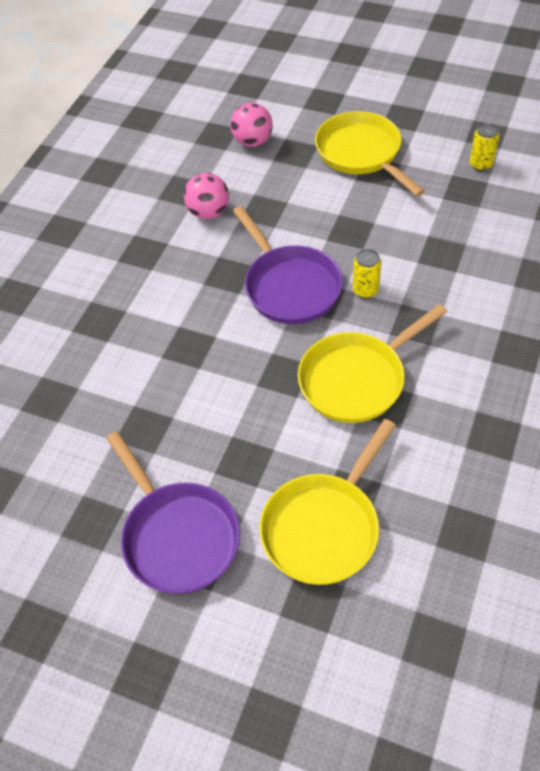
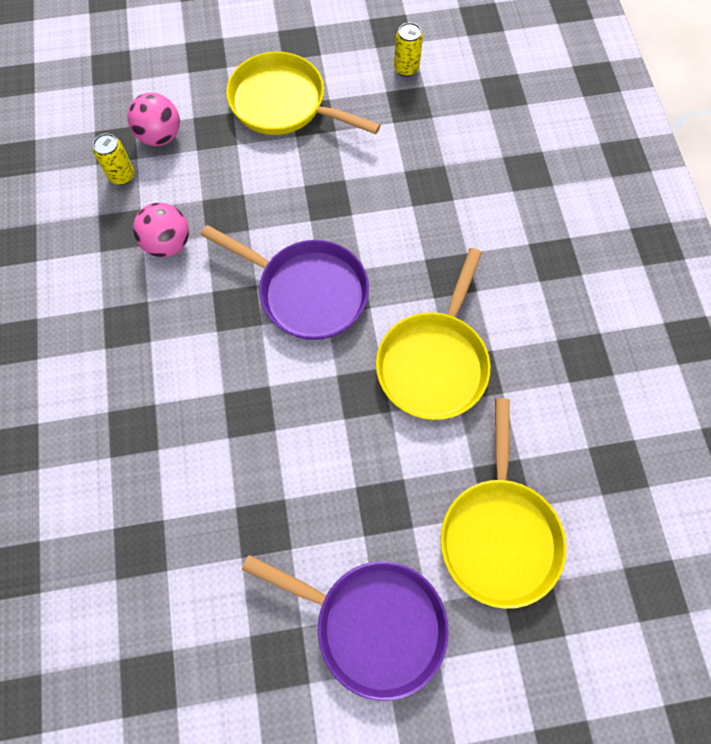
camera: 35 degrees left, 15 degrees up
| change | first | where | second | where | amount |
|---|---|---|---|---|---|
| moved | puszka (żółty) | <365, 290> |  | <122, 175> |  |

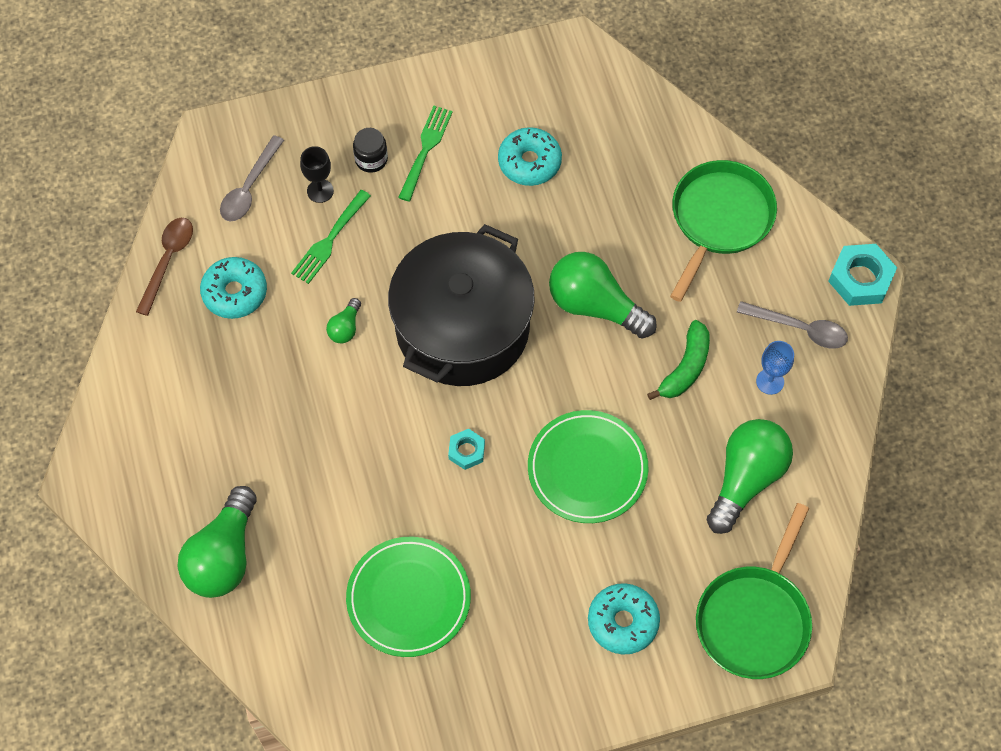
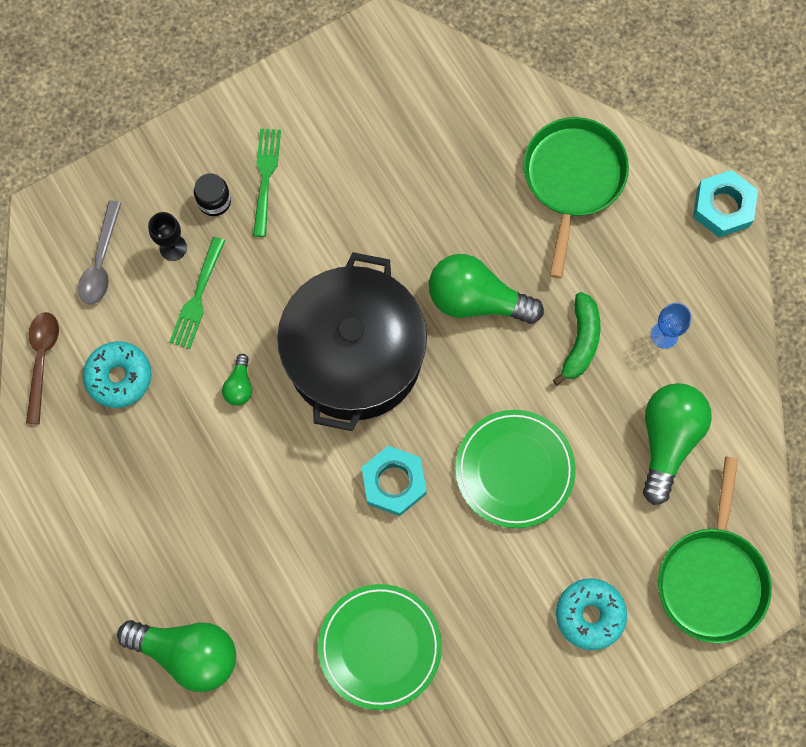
camera: 15 degrees left, 10 degrees up
| change | first | where | second | where | amount |
|---|---|---|---|---|---|
| removed | donut (turkusowy) | <529, 162> |  |  |  |
| removed | łyżka (szary) | <799, 328> |  |  |  |
| resized | nakrętka (turkusowy) | <466, 451> |  | <394, 482> | x1.72 |
| turned | żarówka (zielony) | <223, 556> |  | <188, 653> | 75 degrees counterclockwise |

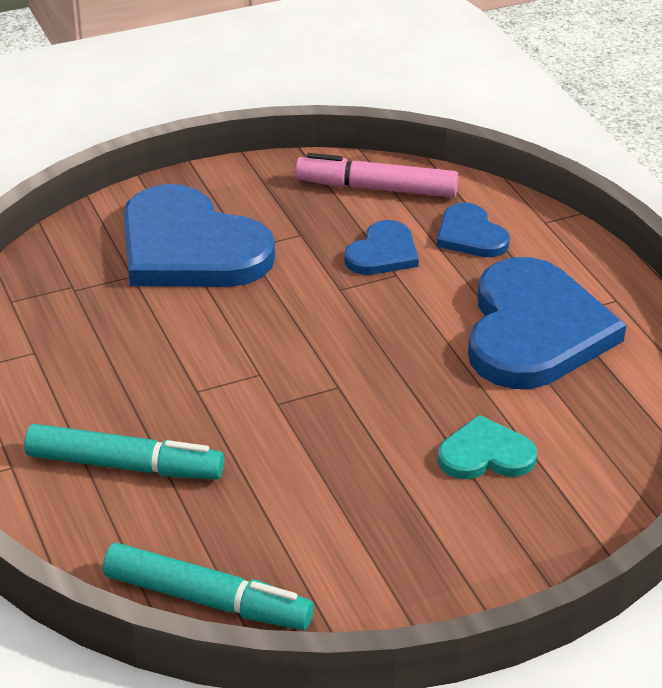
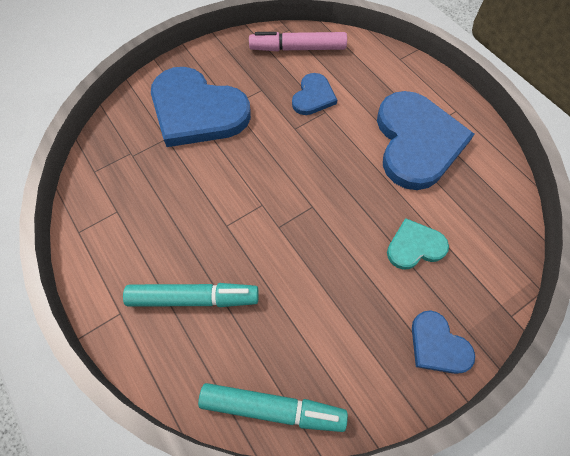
camera: 10 degrees left, 25 degrees up
| change | first | where | second | where | amount |
|---|---|---|---|---|---|
| moved | serce (niebieski) | <470, 235> |  | <438, 345> |  |

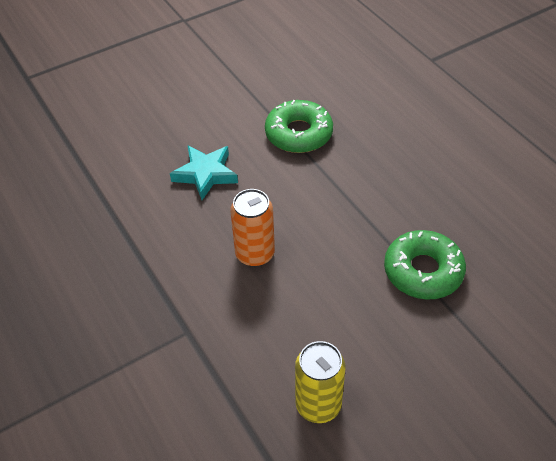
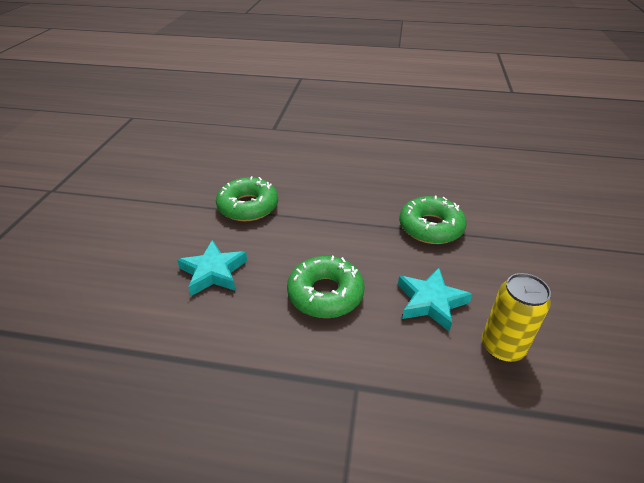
camera: 50 degrees left, 10 degrees down
| change | first | where | second | where | amount |
|---|---|---|---|---|---|
| replaced | puszka (pomarańczowy) | <255, 254> | donut (zielony) | <325, 294> |  |
| added |  |  | gwiazda (turkusowy) | <430, 302> |  |

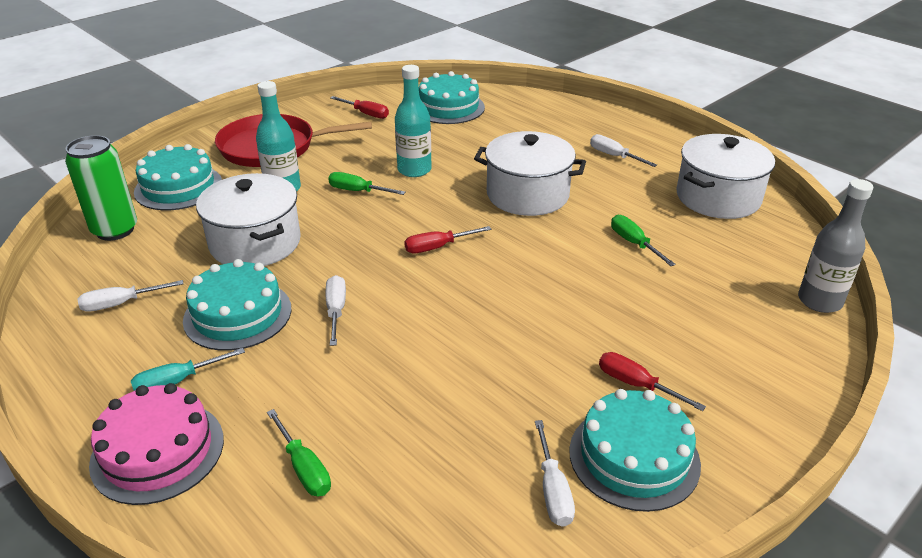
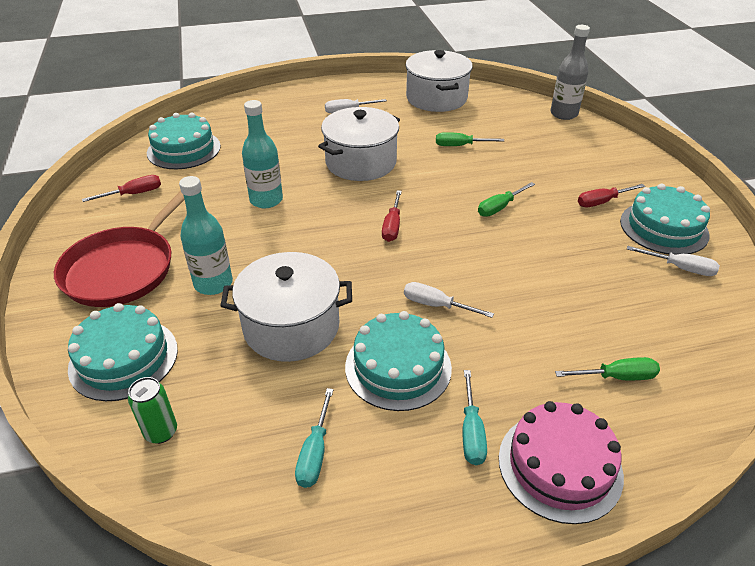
camera: 60 degrees left, 5 degrees up
| change | first | where | second | where | amount |
|---|---|---|---|---|---|
| resized | puszka (zielony) | <115, 230> |  | <161, 432> | x0.58 |
| moved | śrubokręt (zielony) | <358, 191> |  | <500, 207> |  |
| recoloured | śrubokręt (biały) | <121, 304> | śrubokręt (turkusowy) | <315, 452> |  |

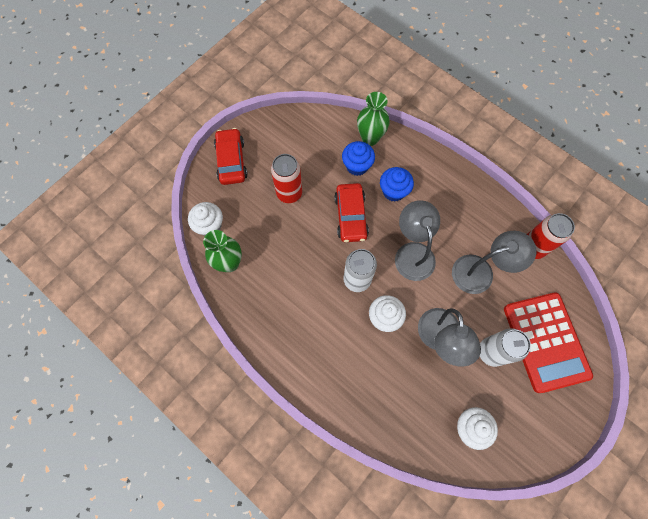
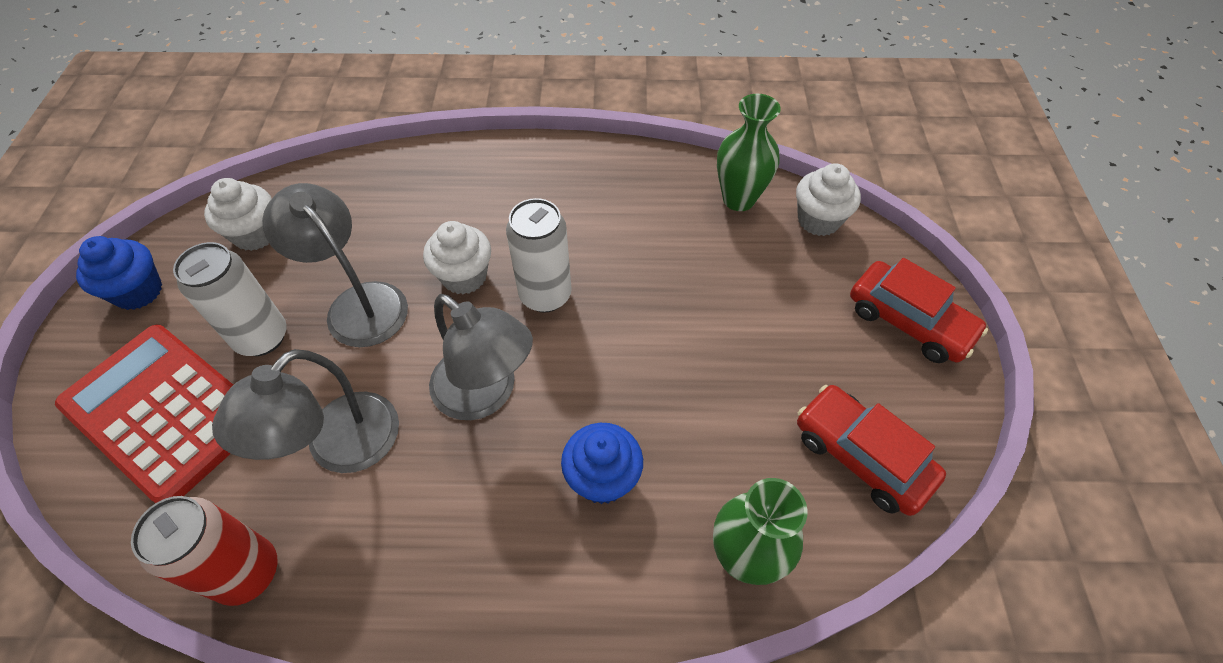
camera: 140 degrees right, 15 degrees down
| change | first | where | second | where | amount |
|---|---|---|---|---|---|
| moved | muffinka (niebieski) | <357, 166> |  | <138, 291> |  |
| removed | puszka (czerwony) | <289, 193> |  |  |  |
| moved | samochód (czerwony) | <351, 216> |  | <861, 456> |  |

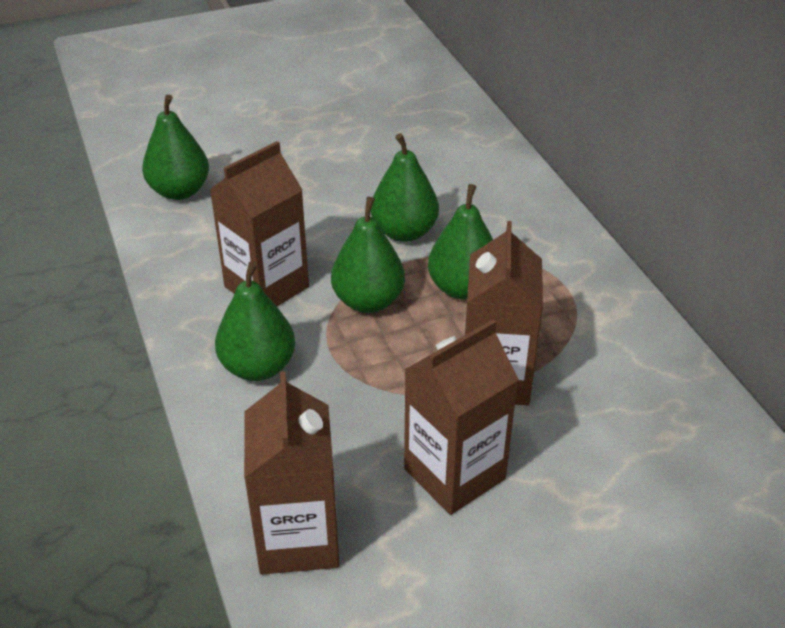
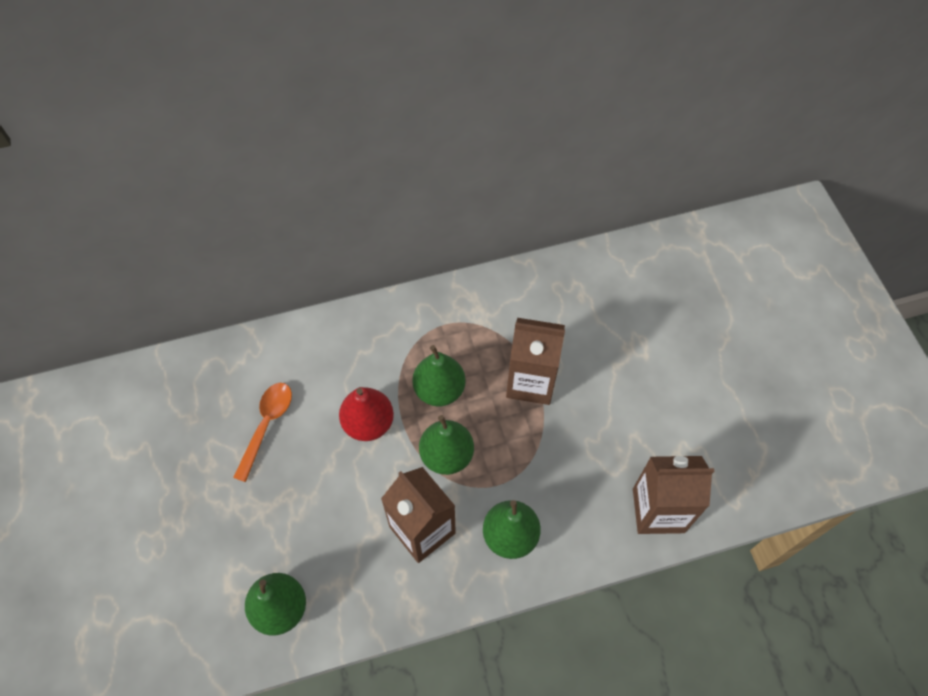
camera: 85 degrees left, 20 degrees up
| change | first | where | second | where | amount |
|---|---|---|---|---|---|
| recoloured | gruszka (zielony) | <404, 232> | gruszka (czerwony) | <368, 423> |  |
| removed | karton mleka (brązowy) | <454, 474> |  |  |  |
| added |  |  | łyżka (pomarańczowy) | <266, 426> |  |

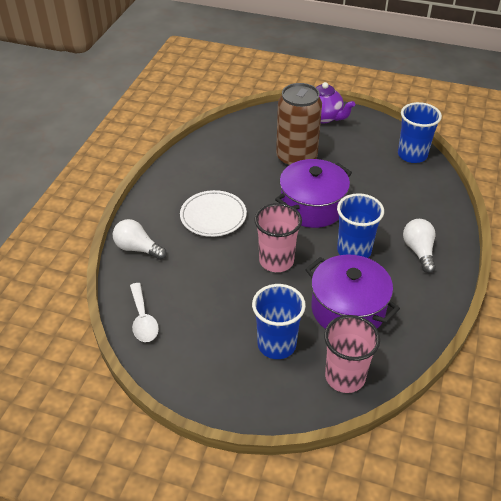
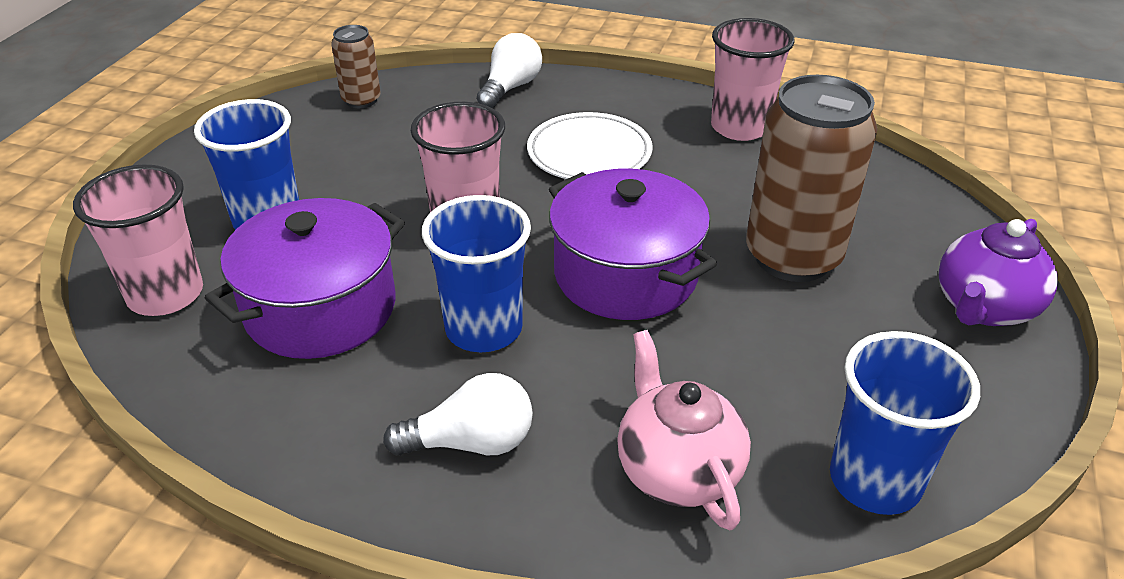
camera: 90 degrees right, 5 degrees down
| change | first | where | second | where | amount |
|---|---|---|---|---|---|
| replaced | łyżka (biały) | <143, 319> | puszka (brązowy) | <361, 100> |  |
| added |  |  | szklanka (różowy) | <740, 127> |  |
| added |  |  | imbryk (różowy) | <677, 470> |  |

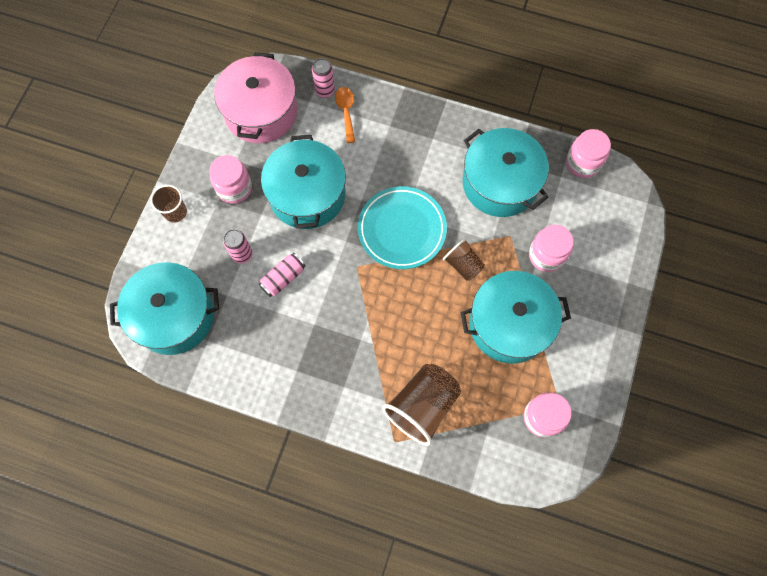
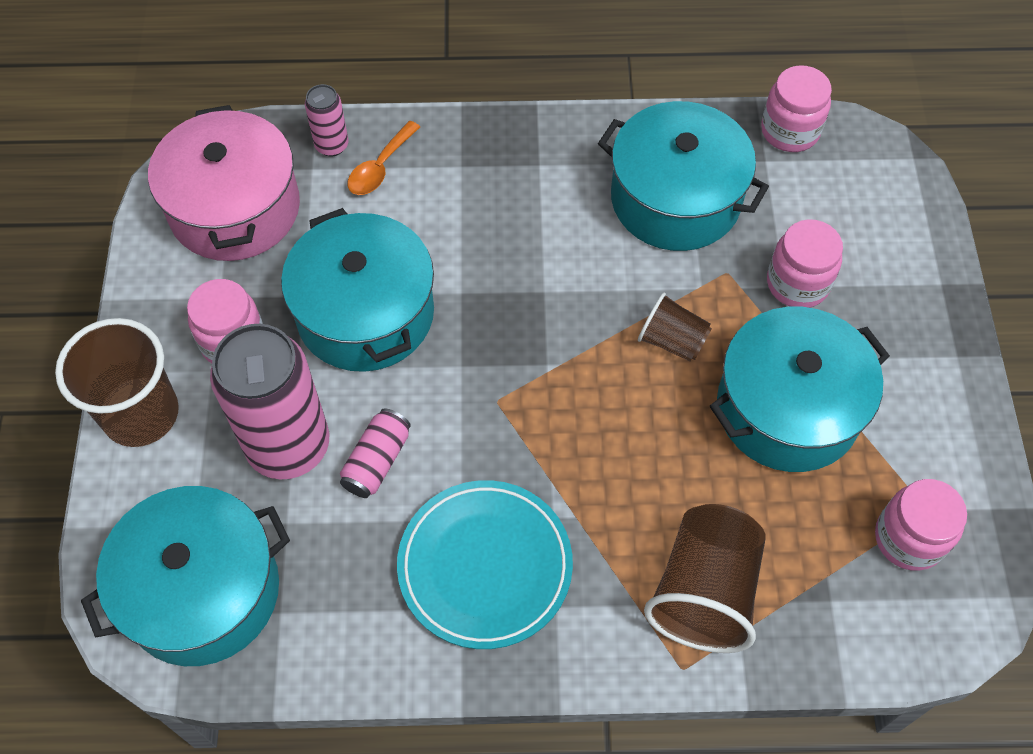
camera: 20 degrees left, 10 degrees down
| change | first | where | second | where | amount |
|---|---|---|---|---|---|
| turned | łyżka (pomarańczowy) | <346, 112> |  | <380, 167> | 120 degrees counterclockwise |
| resized | szklanka (brązowy) | <175, 212> |  | <141, 414> | x1.77 |
| moved | talerz (turkusowy) | <402, 229> |  | <485, 566> |  |
| resized | puszka (różowy) | <242, 255> |  | <289, 446> | x2.15 |

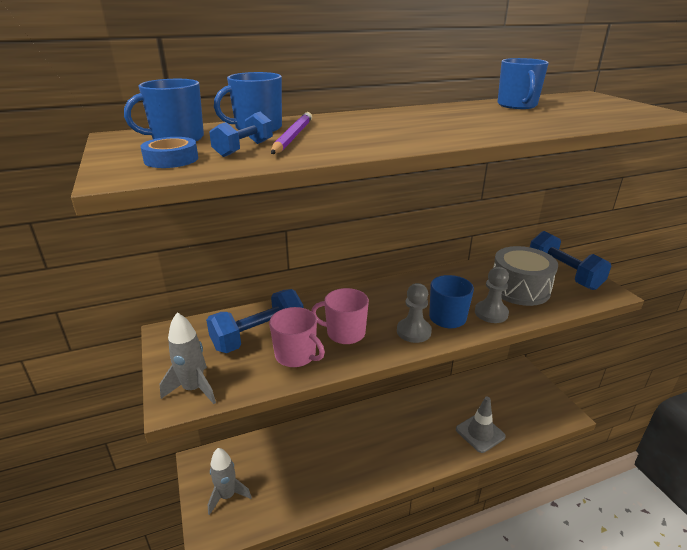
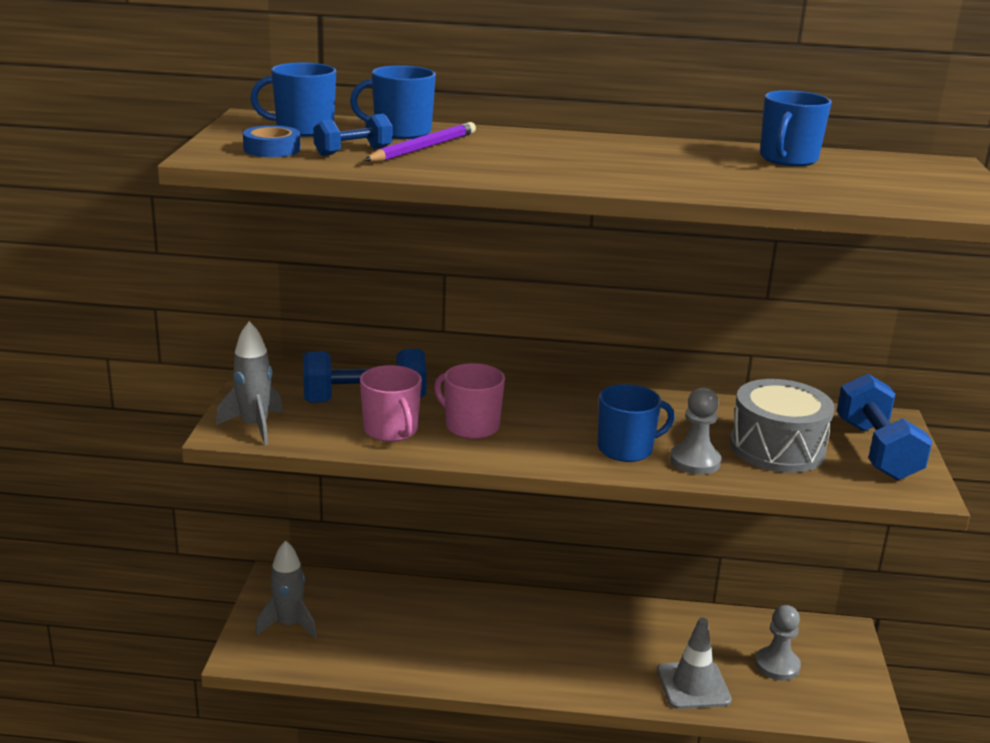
camera: 25 degrees right, 5 degrees down
| change | first | where | second | where | amount |
|---|---|---|---|---|---|
| moved | pionek (szary) | <413, 331> |  | <777, 665> |  |

